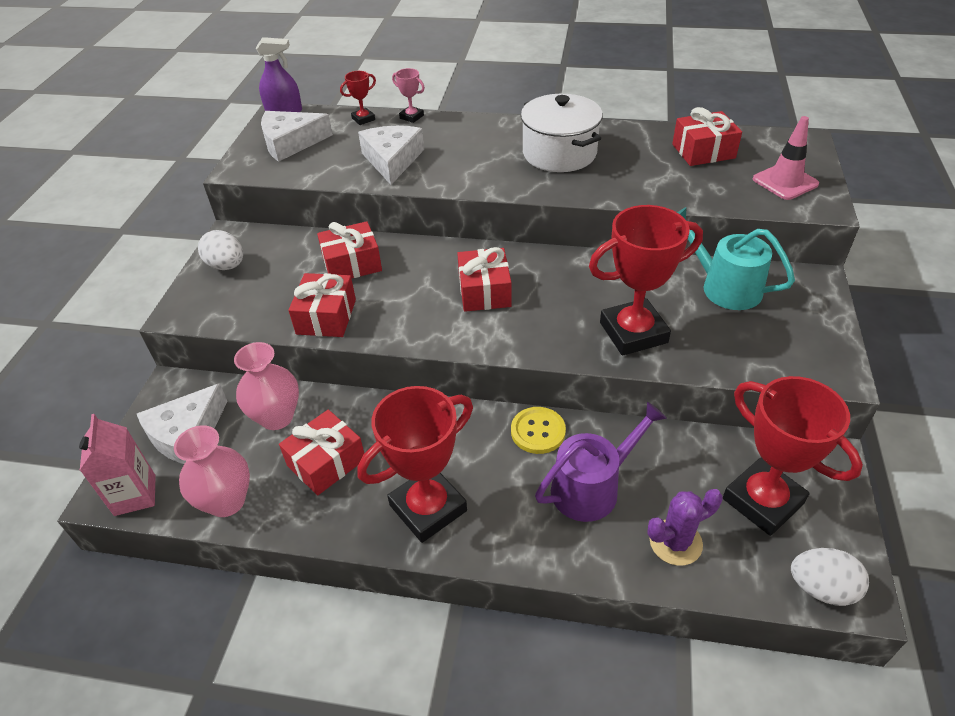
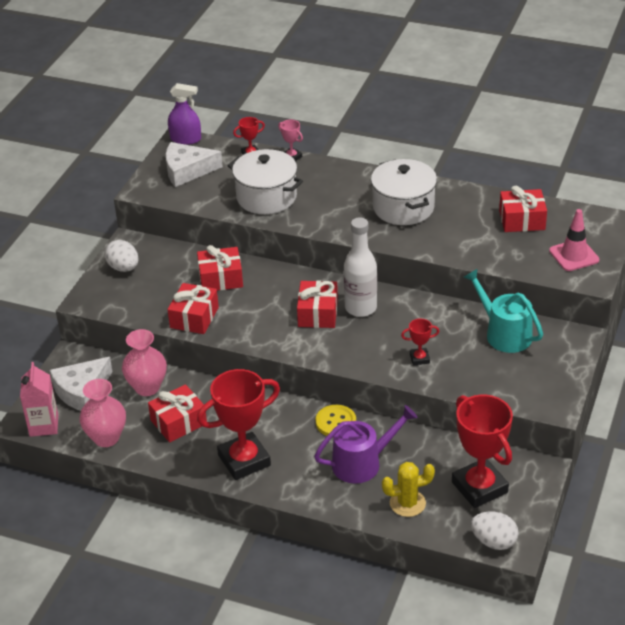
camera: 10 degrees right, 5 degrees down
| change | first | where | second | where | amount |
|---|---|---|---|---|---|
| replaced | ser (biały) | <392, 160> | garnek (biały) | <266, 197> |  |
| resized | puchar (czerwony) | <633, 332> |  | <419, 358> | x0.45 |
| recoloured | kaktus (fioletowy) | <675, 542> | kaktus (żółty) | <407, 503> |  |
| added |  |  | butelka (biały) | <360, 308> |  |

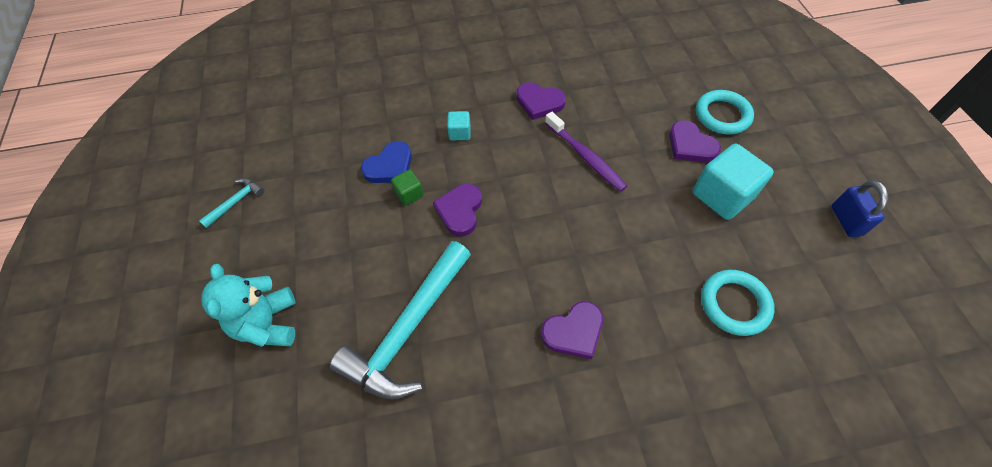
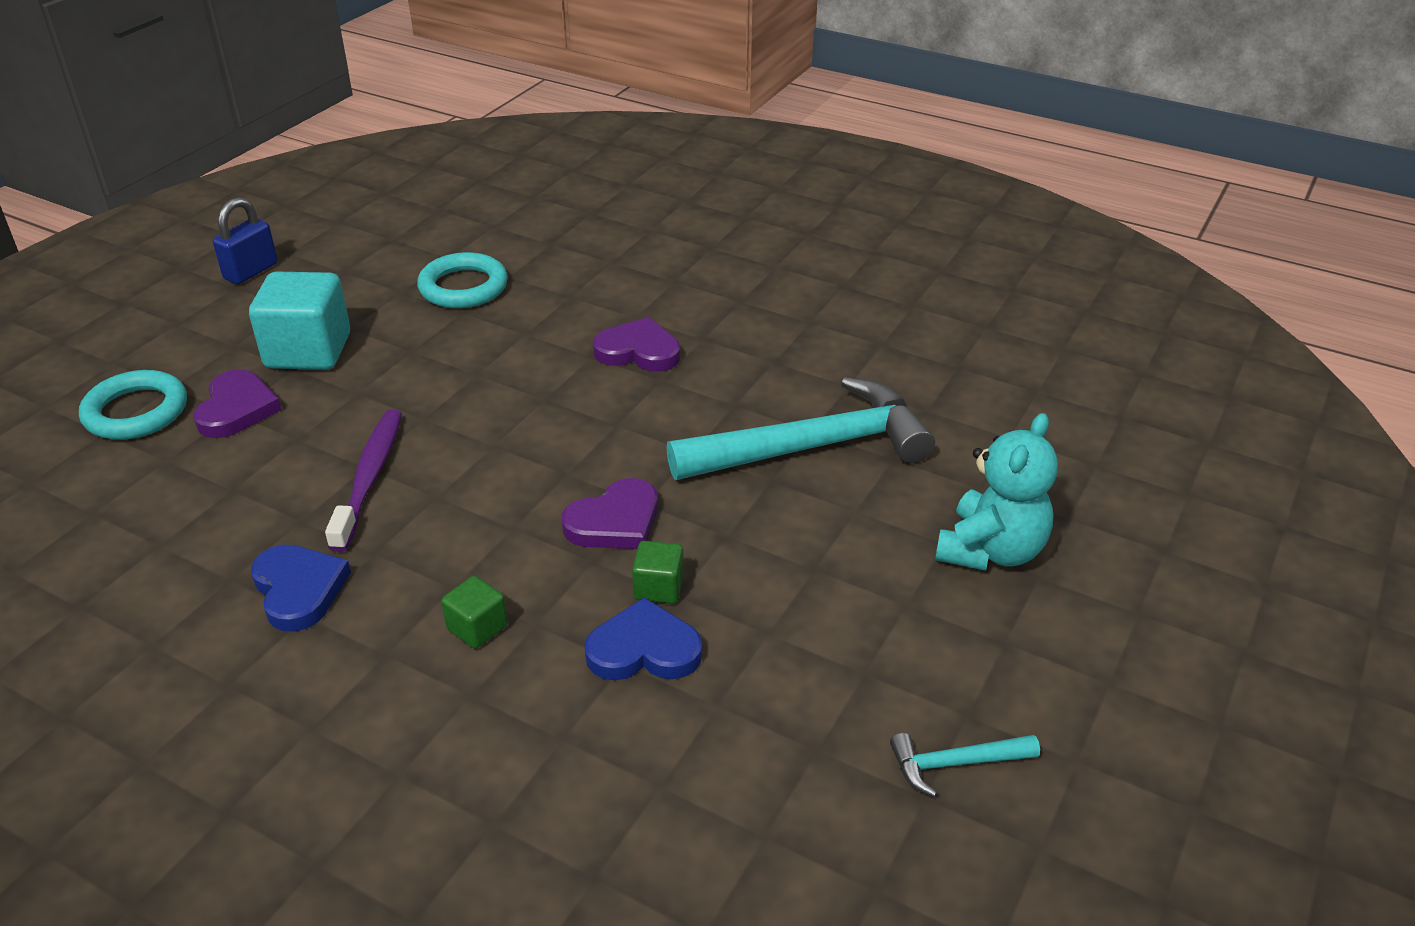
camera: 140 degrees left, 20 degrees down
| change | first | where | second | where | amount |
|---|---|---|---|---|---|
| recoloured | serce (fioletowy) | <539, 102> | serce (niebieski) | <299, 590> |  |
| recoloured | sześcian (turkusowy) | <459, 133> | sześcian (zielony) | <477, 628> |  |

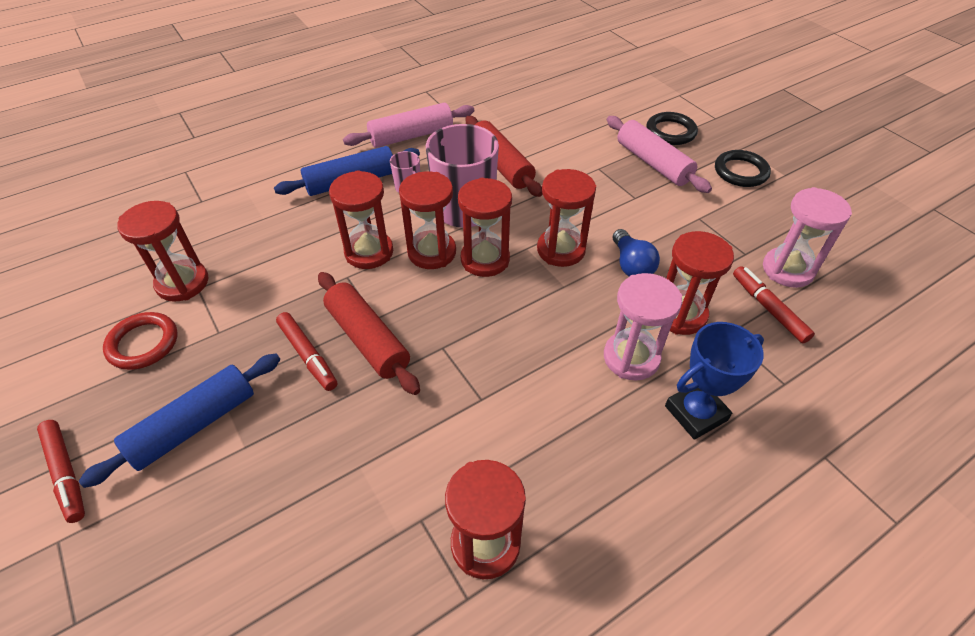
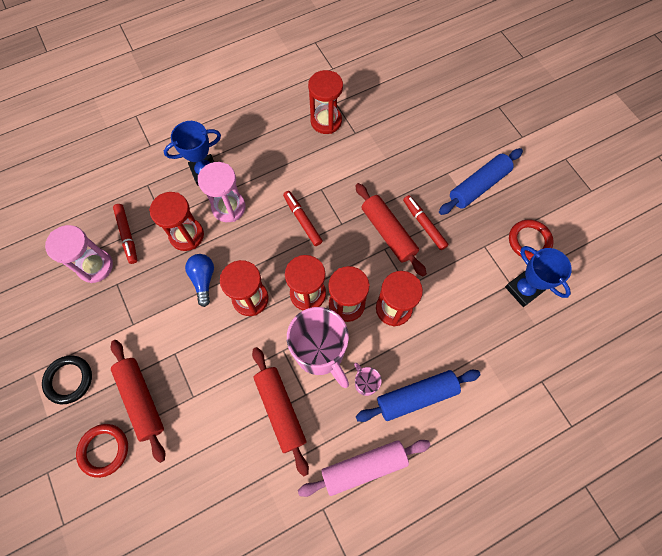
camera: 175 degrees left, 20 degrees up
| change | first | where | second | where | amount |
|---|---|---|---|---|---|
| recoloured | pierścień (czarny) | <670, 132> | pierścień (czerwony) | <104, 450> |  |
| recoloured | wałek do ciasta (różowy) | <653, 163> | wałek do ciasta (czerwony) | <141, 400> |  |
| replaced | klepsydra (czerwony) | <182, 283> | puchar (niebieski) | <523, 289> |  |
| moved | flamaster (czerwony) | <66, 473> |  | <302, 220> |  |

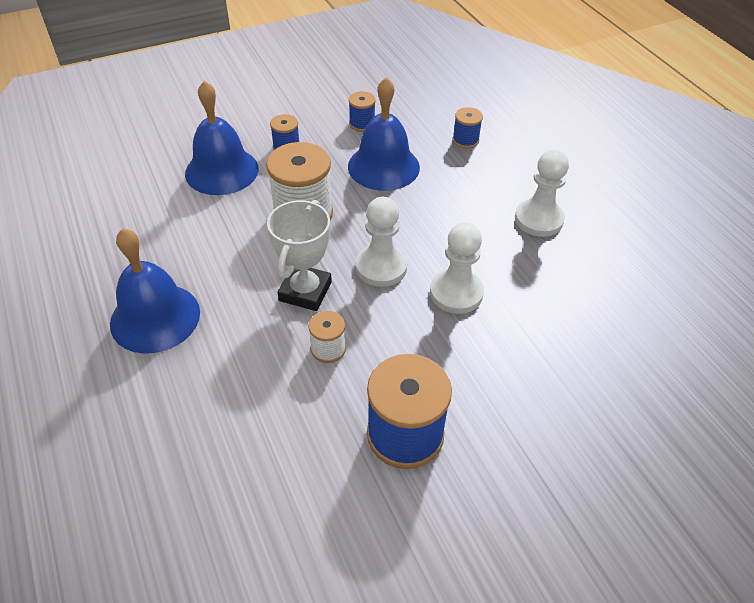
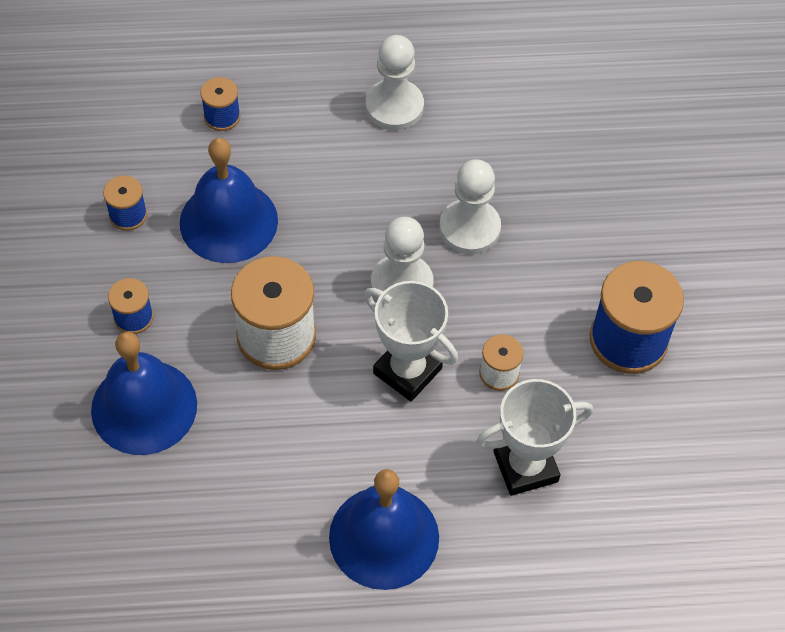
camera: 70 degrees left, 10 degrees up
| change | first | where | second | where | amount |
|---|---|---|---|---|---|
| added |  |  | puchar (biały) | <525, 466> |  |

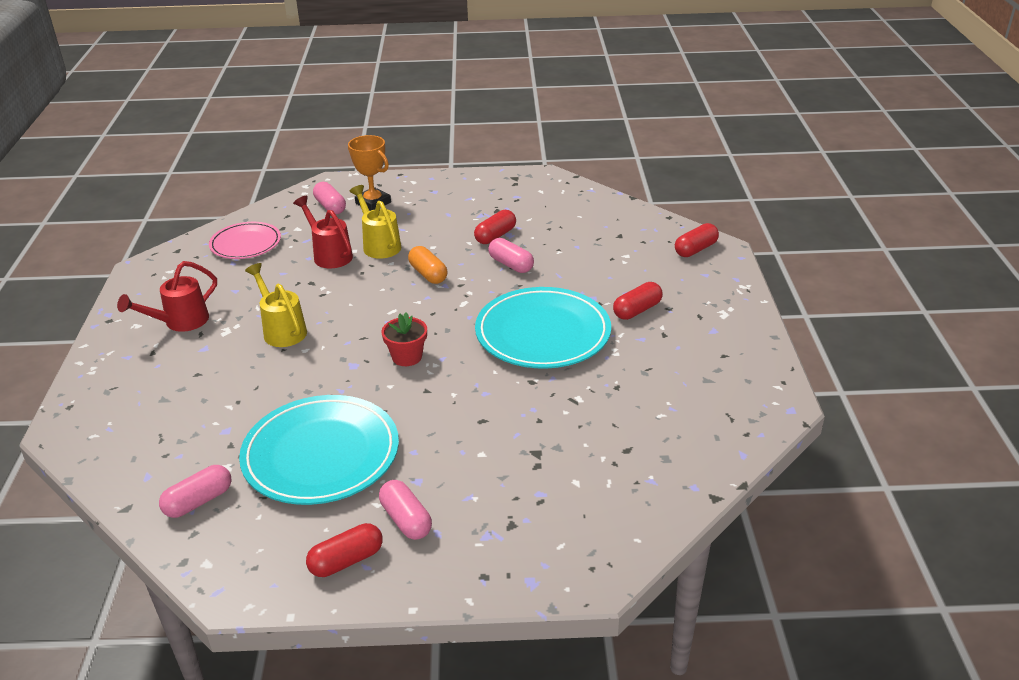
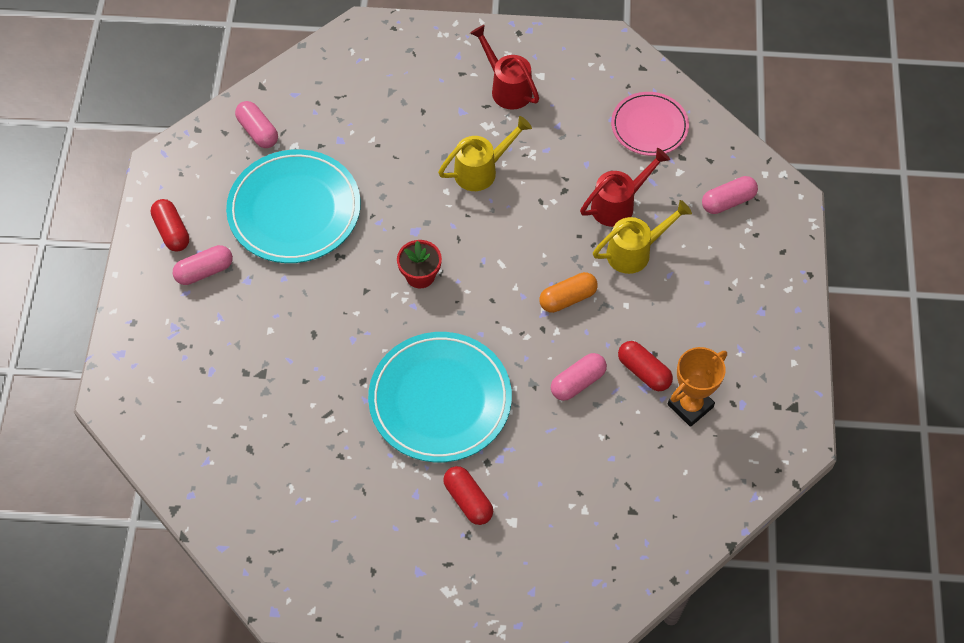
camera: 95 degrees right, 25 degrees up
| change | first | where | second | where | amount |
|---|---|---|---|---|---|
| moved | puchar (pomarańczowy) | <373, 203> |  | <690, 406> |  |
| removed | kapsułka (czerwony) | <695, 249> |  |  |  |

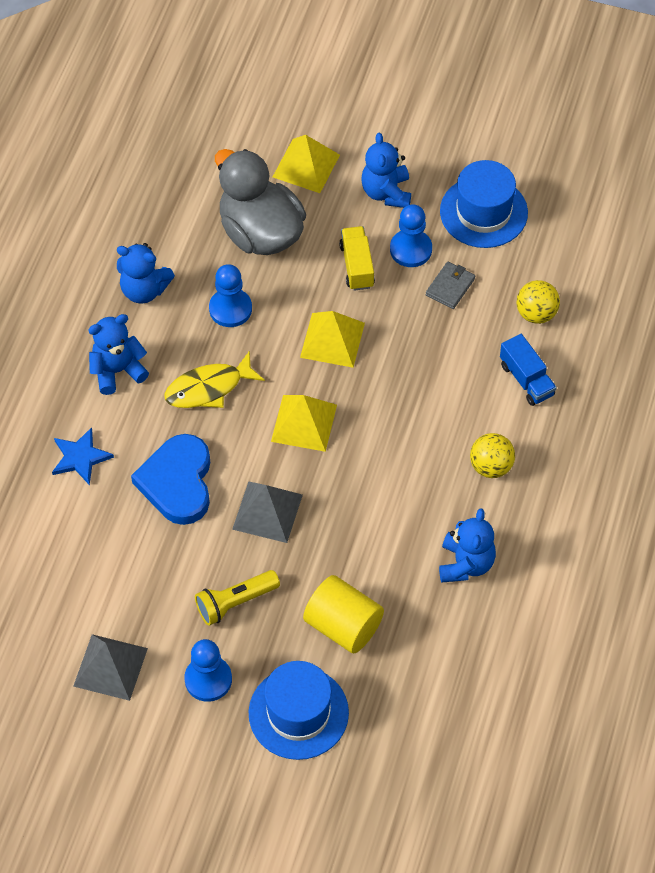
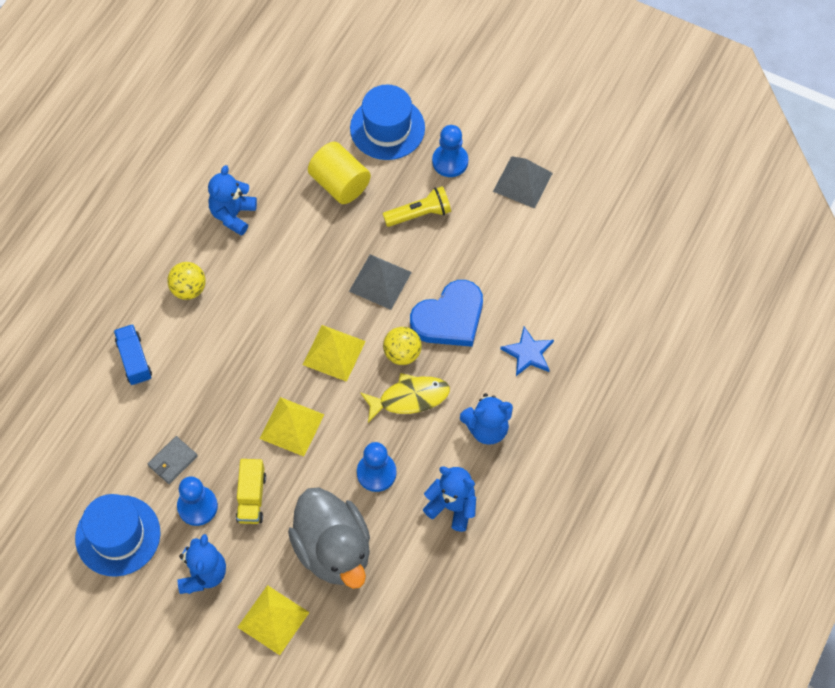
camera: 170 degrees left, 5 degrees up
| change | first | where | second | where | amount |
|---|---|---|---|---|---|
| moved | piłka (żółty) | <536, 313> |  | <402, 354> |  |
| turned | serce (niebieski) | <177, 482> |  | <449, 318> | 45 degrees clockwise |

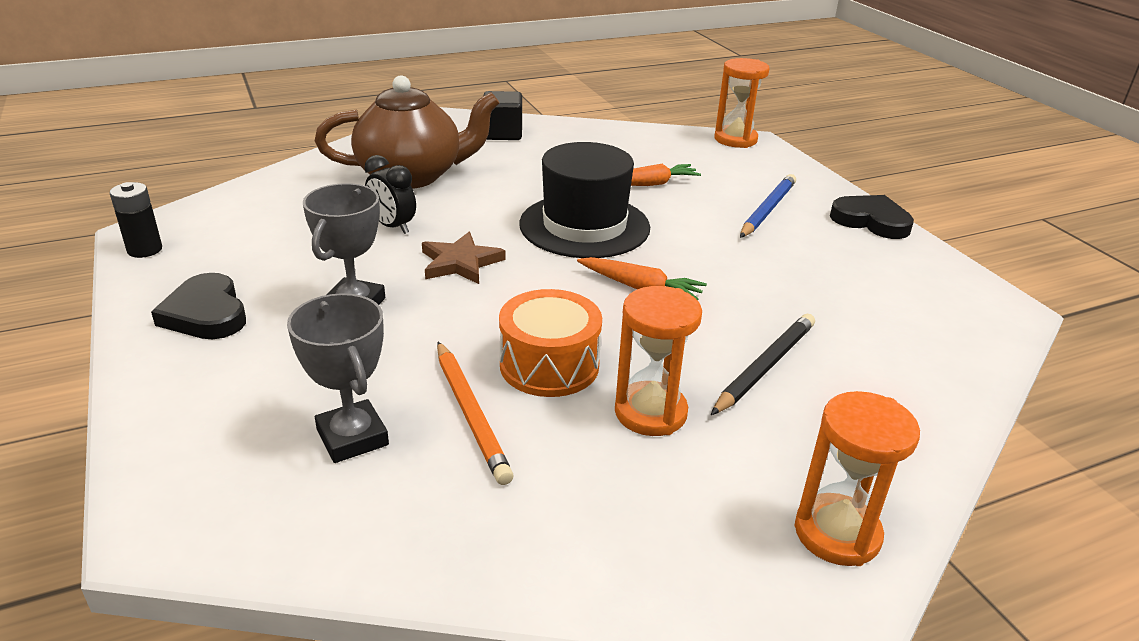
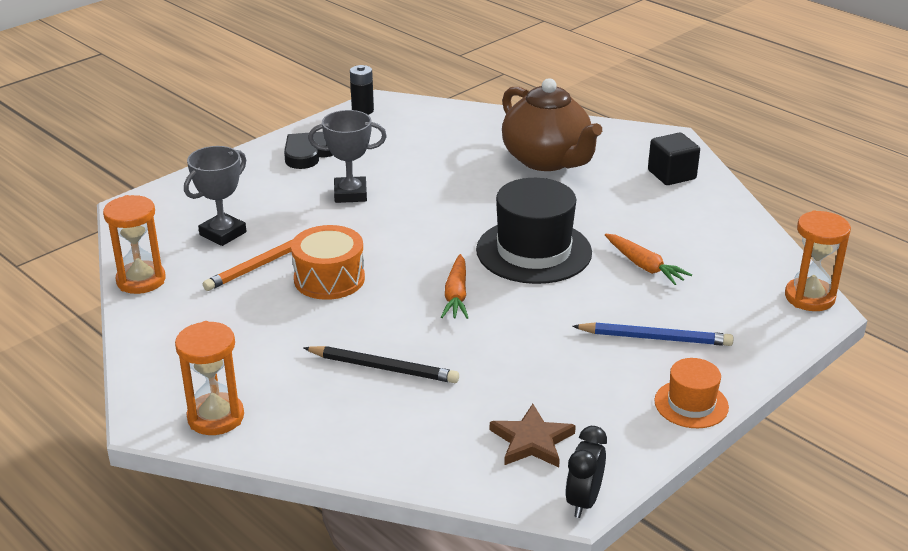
camera: 70 degrees right, 0 degrees up
| change | first | where | second | where | amount |
|---|---|---|---|---|---|
| moved | budzik (czarny) | <392, 227> |  | <583, 501> |  |
| replaced | serce (czarny) | <871, 221> | kapelusz (pomarańczowy) | <691, 404> |  |
| moved | gwiazda (brązowy) | <460, 263> |  | <532, 441> |  |
| moved | klepsydra (pomarańczowy) | <650, 412> |  | <141, 280> |  |

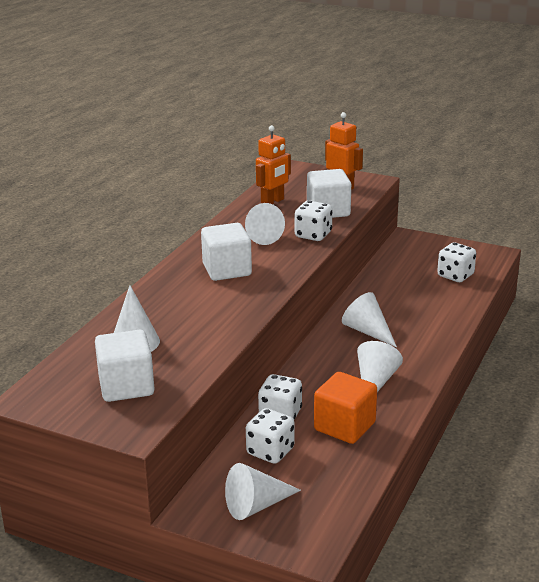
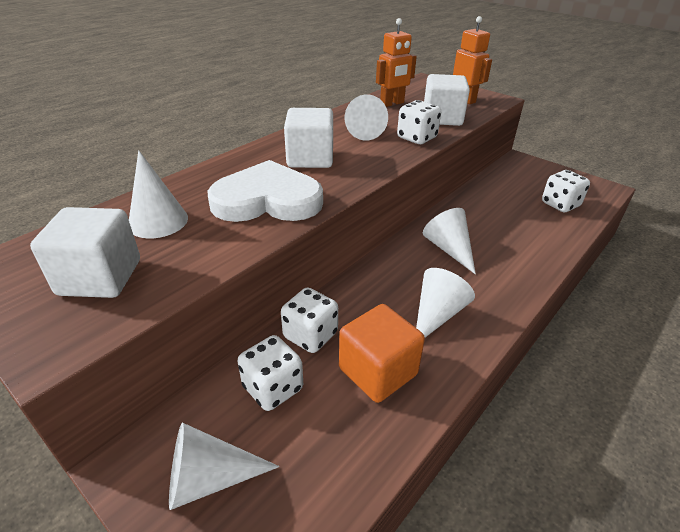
camera: 15 degrees right, 10 degrees up
| change | first | where | second | where | amount |
|---|---|---|---|---|---|
| added |  |  | serce (biały) | <267, 200> |  |

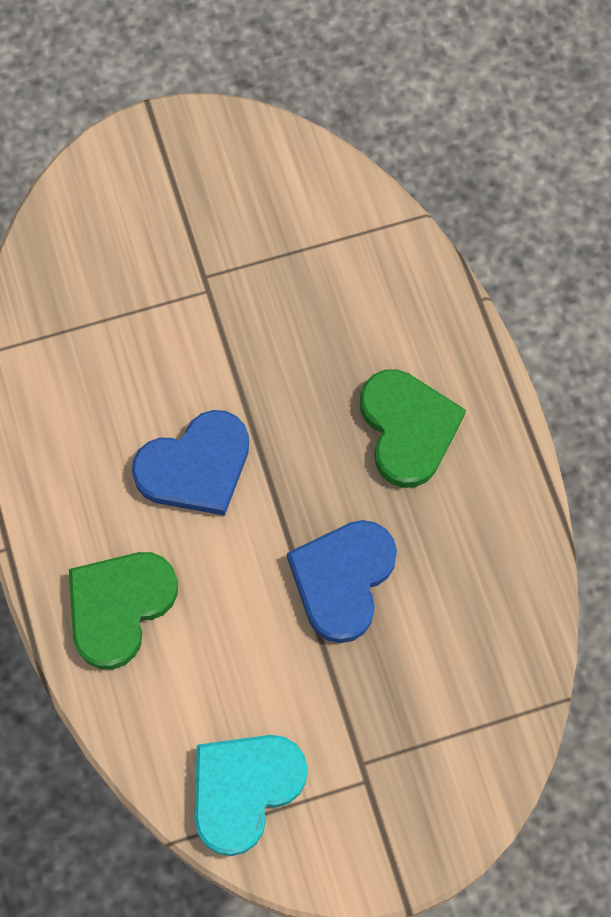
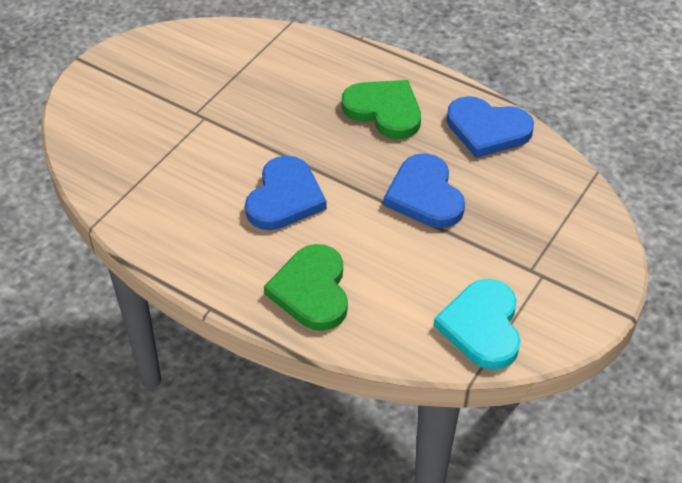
camera: 40 degrees left, 20 degrees down
| change | first | where | second | where | amount |
|---|---|---|---|---|---|
| added |  |  | serce (niebieski) | <487, 129> |  |

